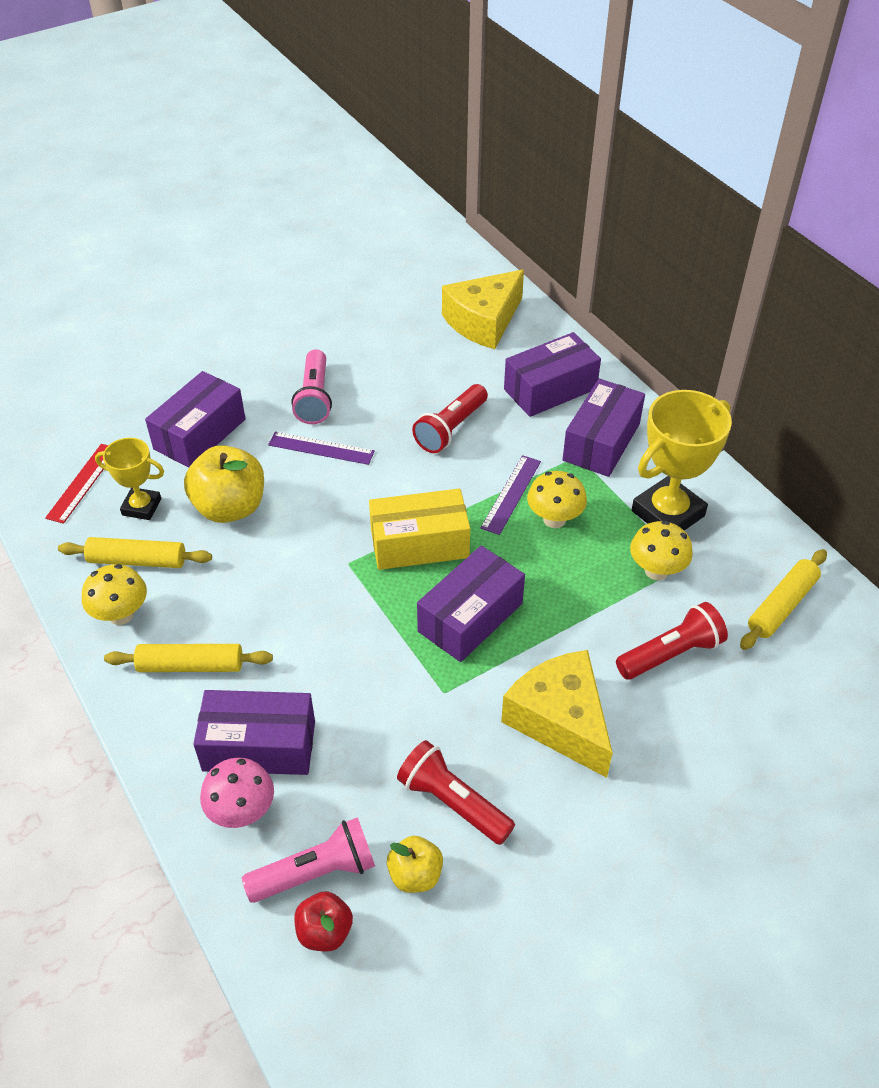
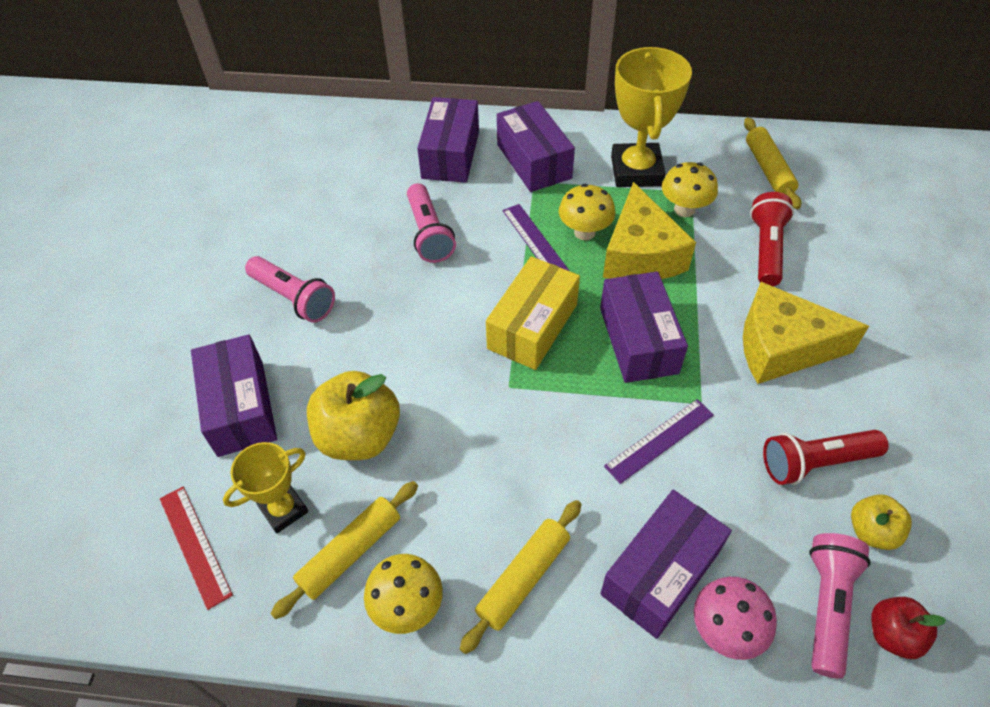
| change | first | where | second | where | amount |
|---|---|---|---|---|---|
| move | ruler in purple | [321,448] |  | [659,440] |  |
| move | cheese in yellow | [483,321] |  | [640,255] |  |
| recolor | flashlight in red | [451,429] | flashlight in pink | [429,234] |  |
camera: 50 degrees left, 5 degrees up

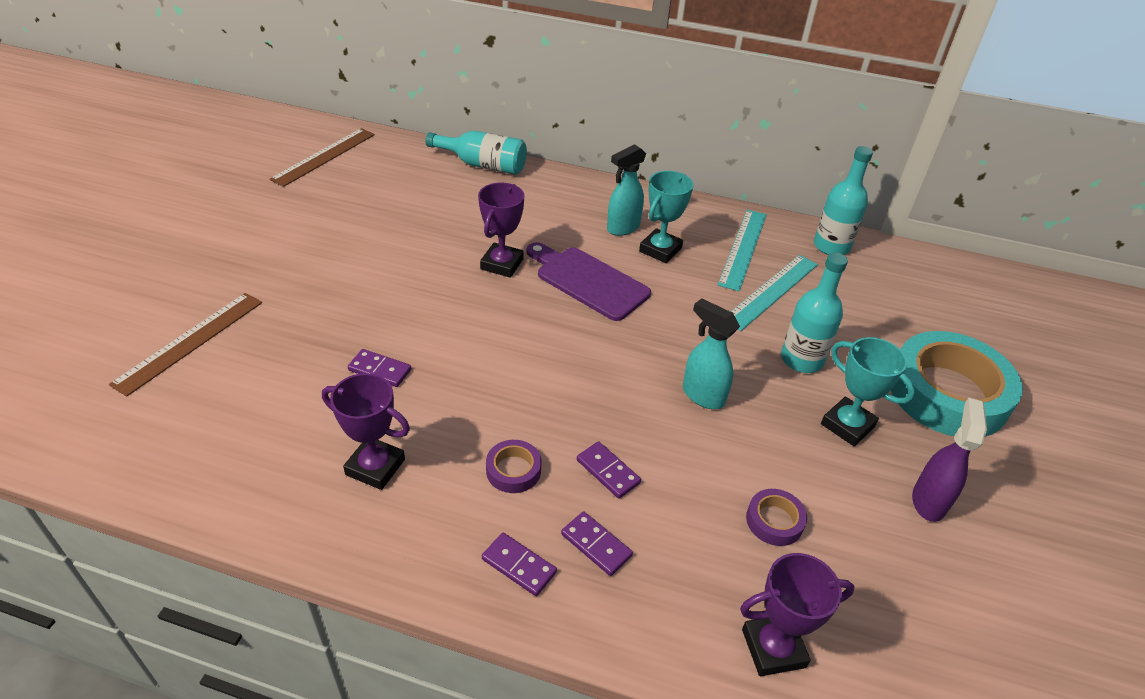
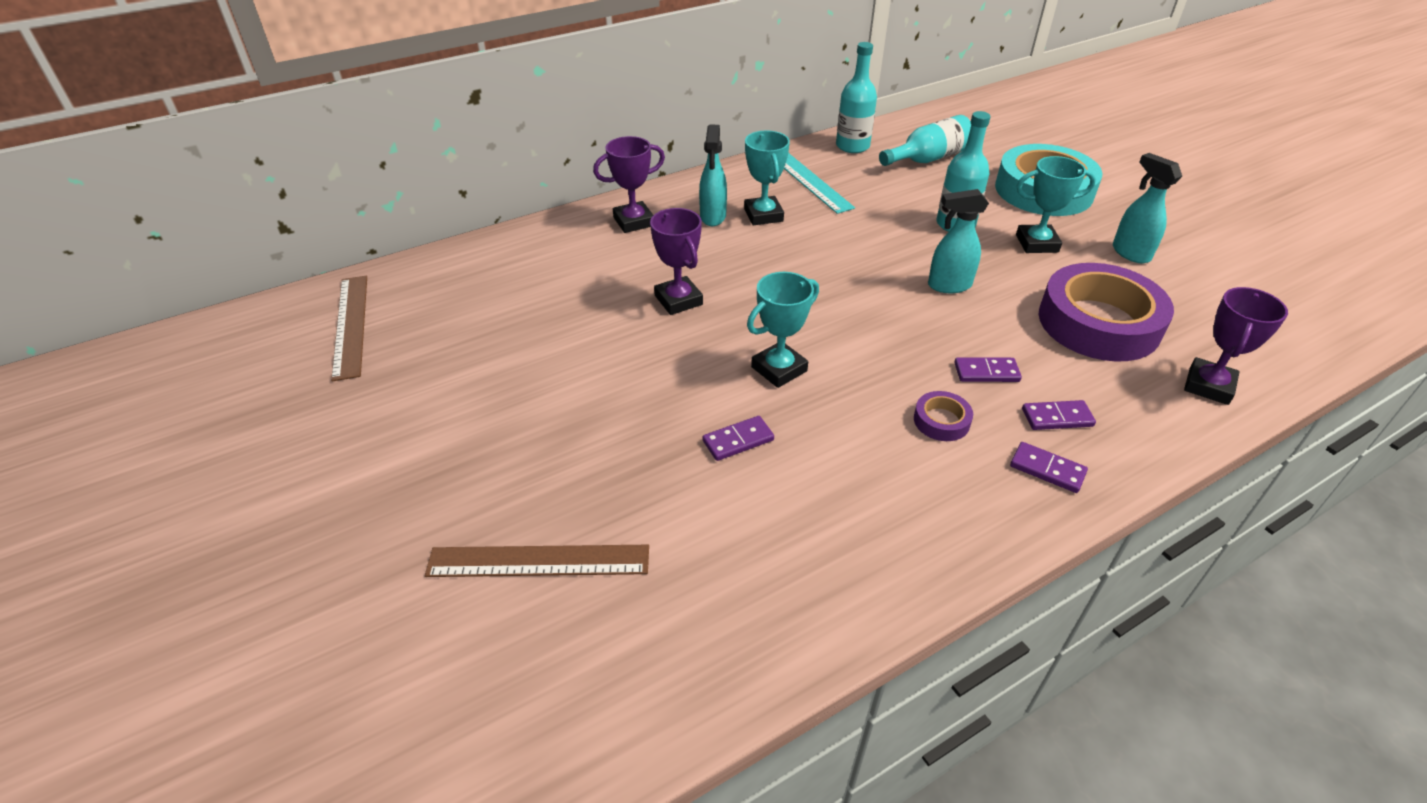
| change | first | where | second | where | amount |
|---|---|---|---|---|---|
| delete | cutting board in purple | [588,281] |  |  |  |
| delete | ruler in turquoise | [771,291] |  |  |  |
| insert |  |  | trophy in turquoise | [779,369] |  |
| move | trophy in purple | [375,467] |  | [633,221] |  |
| move | bottle in turquoise | [483,165] |  | [928,158] |  |
| recolor | spray bottle in purple | [928,501] | spray bottle in turquoise | [1130,253] |  |
| rotate | ruler in brown | [190,341] |  | [538,561] | 75 degrees counterclockwise |
| rotate | domino in purple | [519,565] |  | [1047,469] | 45 degrees clockwise |
| resize | tape in purple | [774,521] |  | [1098,323] | x2.39 |
camera: 45 degrees left, 0 degrees up

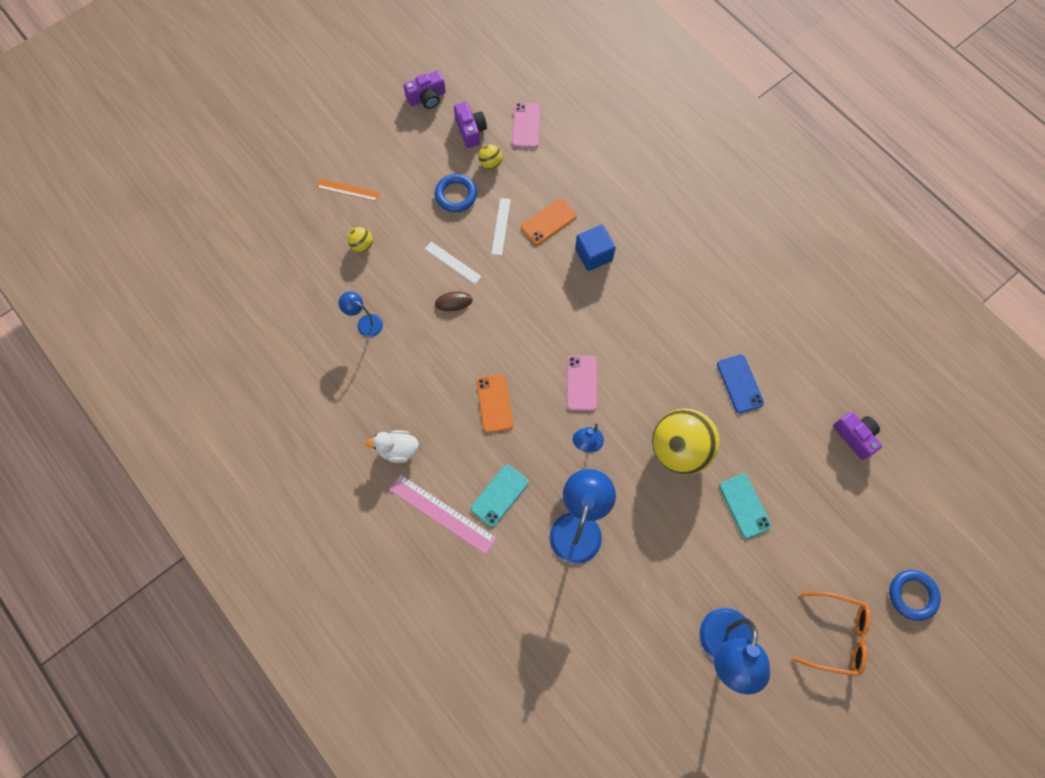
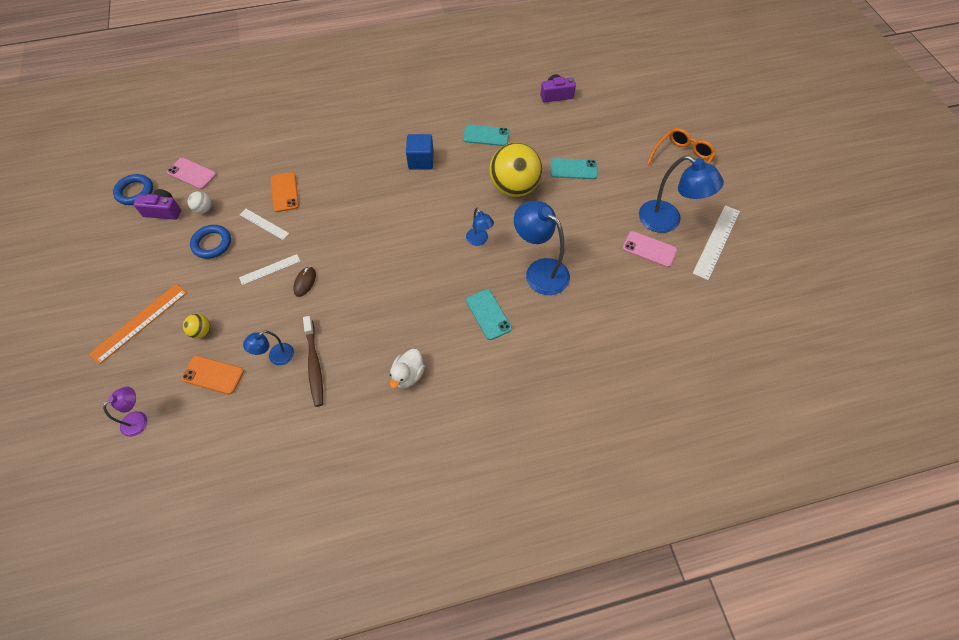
| change | first | where | second | where | amount |
|---|---|---|---|---|---|
| delete | ruler in pink | [442,513] |  |  |  |
| delete | camera in purple | [427,98] |  |  |  |
| insert |  |  | lamp in purple | [139,419] |  |
| insert |  |  | toothbrush in brown | [314,365] |  |
| insert |  |  | ruler in white | [716,241] |  |
| move | phone in orange | [494,403] |  | [213,375] |  |
| move | phone in pink | [581,383] |  | [649,249] |  |
| move | cube in blue | [593,255] |  | [421,160] |  |
| move | ring in blue | [912,595] |  | [135,192] |  |
| recolor | ball in yellow | [490,163] | ball in white | [204,209] |  |
| recolor | phone in blue | [740,383] | phone in turquoise | [486,135] |  |
| resize | ruler in orange | [348,190] |  | [139,322] | x1.64 |
camera: 65 degrees left, 10 degrees down

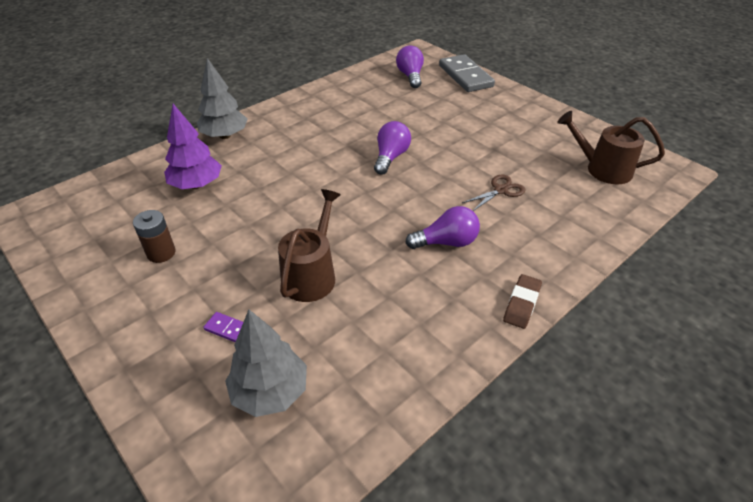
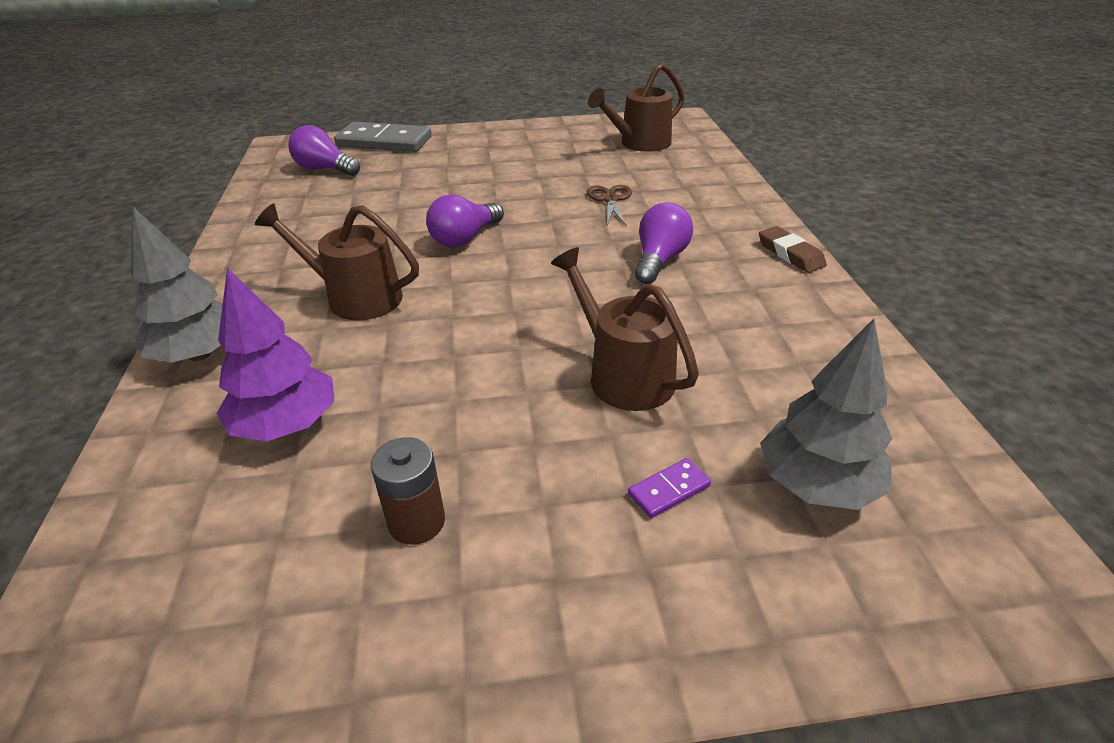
| change | first | where | second | where | amount |
|---|---|---|---|---|---|
| insert |  |  | watering can in brown | [355,297] |  |
| rotate | light bulb in purple | [390,157] |  | [465,238] | 105 degrees counterclockwise |
camera: 55 degrees left, 5 degrees down

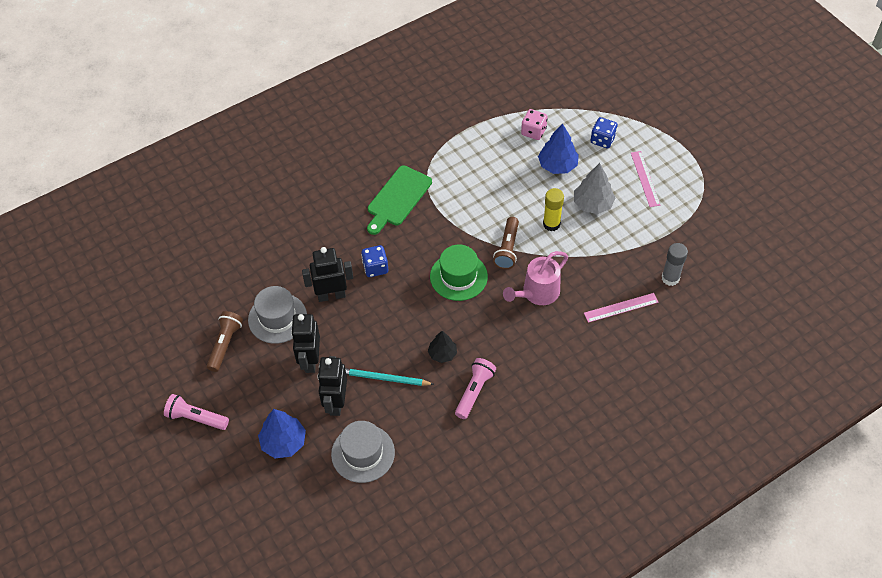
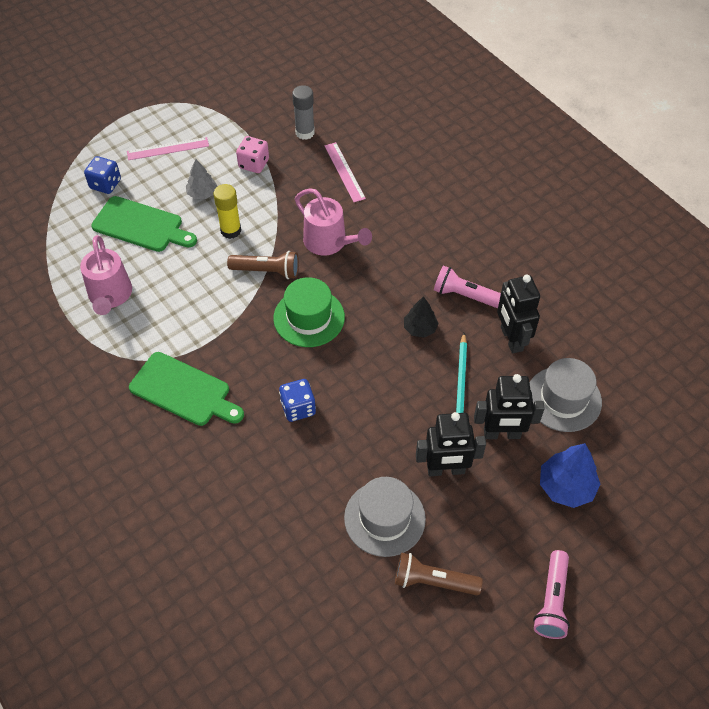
| change | first | where | second | where | amount |
|---|---|---|---|---|---|
| insert |  |  | watering can in pink | [110,296] |  |
| move | robot in black | [331,295] |  | [511,339] |  |
| move | dice in pink | [533,131] |  | [254,164] |  |
| replace | tree in blue | [557,165] | cutting board in green | [141,225] |  |
| resize | tree in grey | [593,204] |  | [202,193] | x0.65 |
camera: 95 degrees left, 0 degrees up

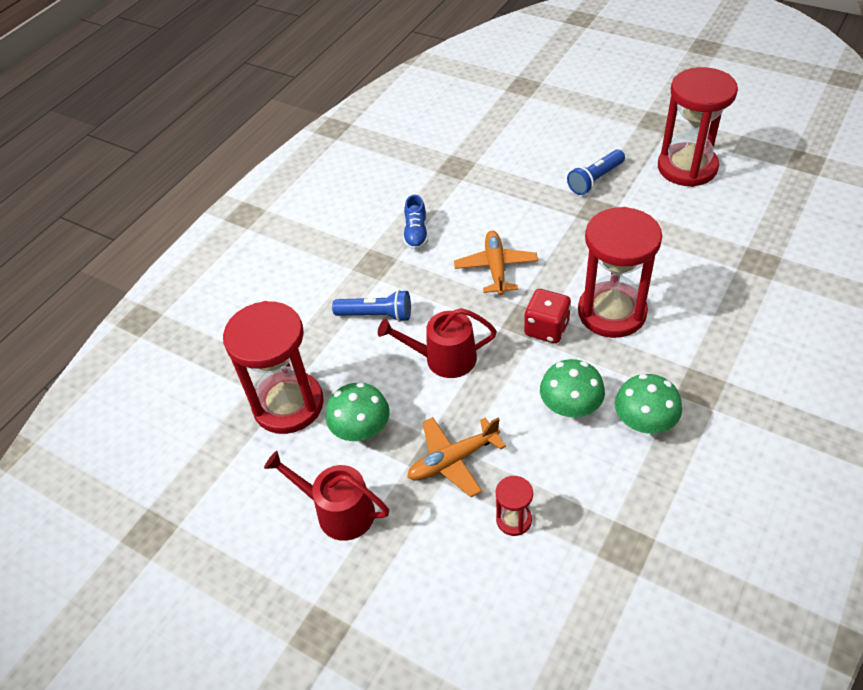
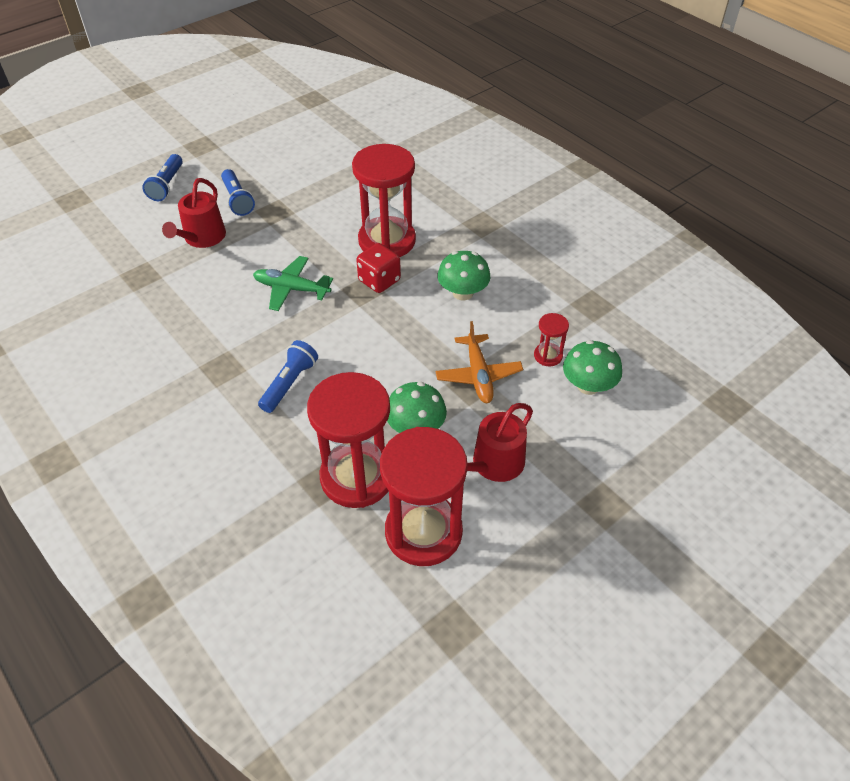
| change | first | where | second | where | amount |
|---|---|---|---|---|---|
| delete | shoe in blue | [416,234] |  |  |  |
| insert |  |  | flashlight in blue | [167,185] |  |
| move | watering can in red | [444,358] |  | [202,238] |  |
| move | mushroom in green | [644,422] |  | [588,385] |  |
| move | hourglass in red | [687,167] |  | [423,532] |  |
| recolor | plane in orange | [496,268] | plane in green | [291,289] |  |
camera: 75 degrees left, 0 degrees up

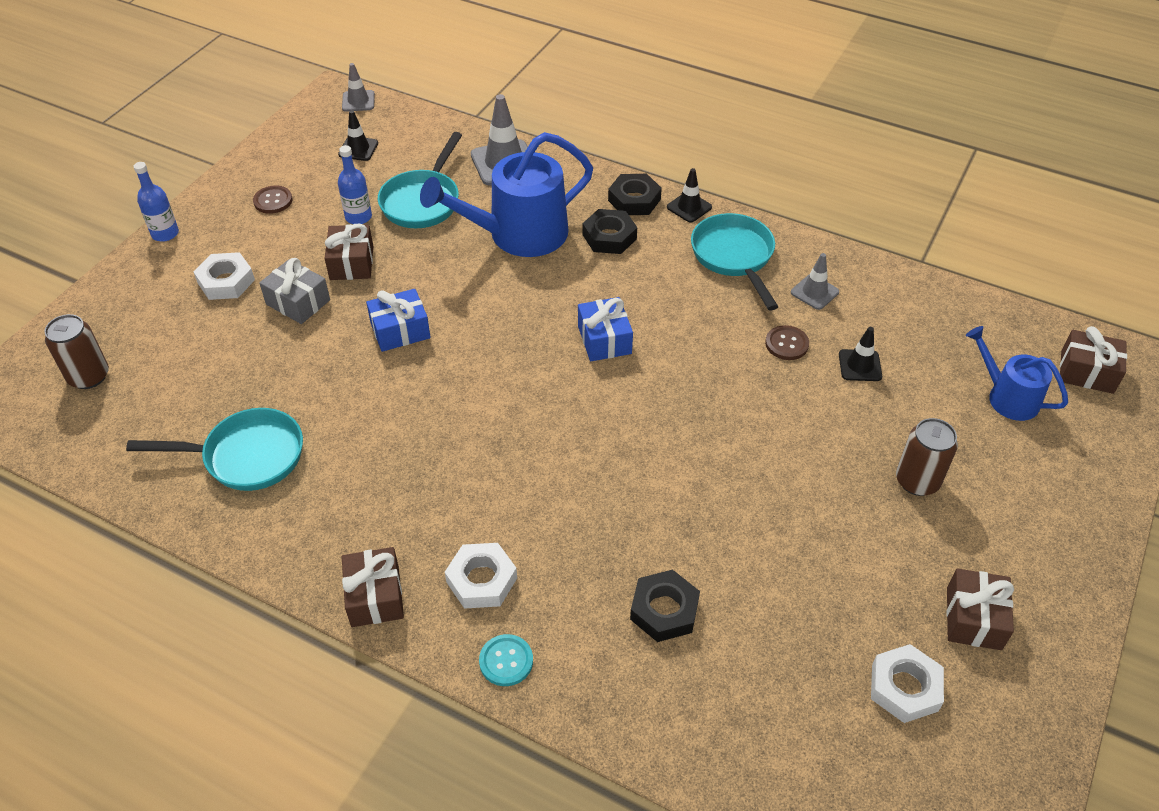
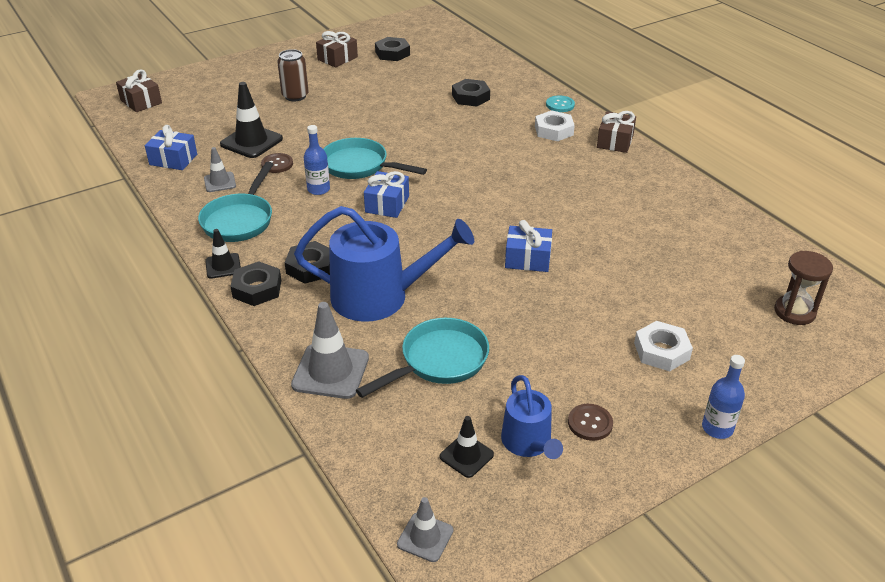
| change | first | where | second | where | amount |
|---|---|---|---|---|---|
| delete | gift in grey | [298,302] |  |  |  |
| delete | gift in brown | [351,263] |  |  |  |
| insert |  |  | gift in blue | [173,159] |  |
| move | pan in turquoise | [246,456] |  | [359,166] |  |
| move | bottle in blue | [358,217] |  | [318,189] |  |
| move | watering can in blue | [1007,397] |  | [528,443] |  |
| replace | can in brown | [89,376] | hourglass in brown | [794,312] |  |
| recolor | nut in white | [904,688] | nut in black | [392,53] |  |
| resize | traffic cone in black | [860,365] |  | [251,142] | x1.73 |
camera: 150 degrees left, 10 degrees down

